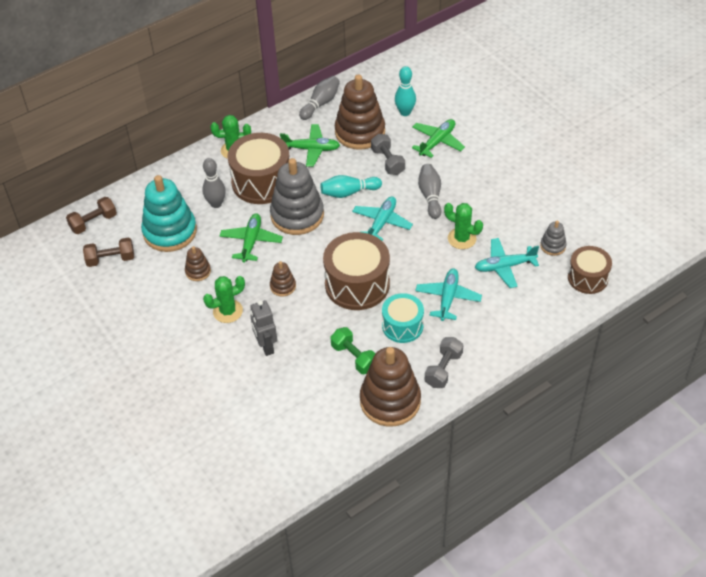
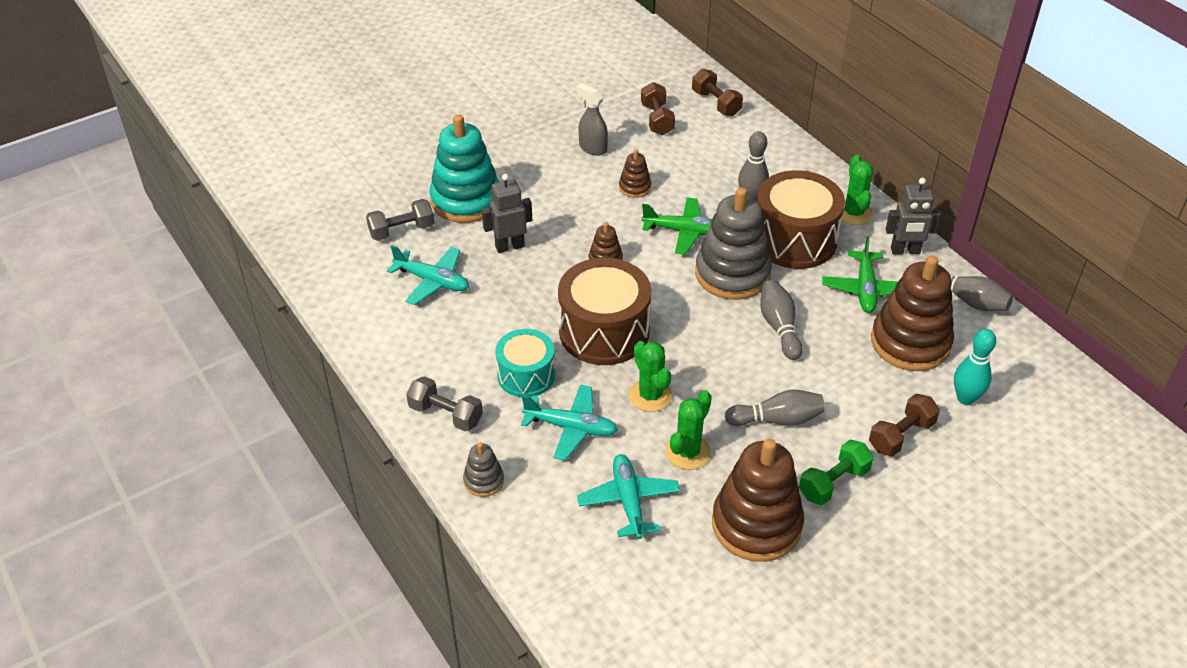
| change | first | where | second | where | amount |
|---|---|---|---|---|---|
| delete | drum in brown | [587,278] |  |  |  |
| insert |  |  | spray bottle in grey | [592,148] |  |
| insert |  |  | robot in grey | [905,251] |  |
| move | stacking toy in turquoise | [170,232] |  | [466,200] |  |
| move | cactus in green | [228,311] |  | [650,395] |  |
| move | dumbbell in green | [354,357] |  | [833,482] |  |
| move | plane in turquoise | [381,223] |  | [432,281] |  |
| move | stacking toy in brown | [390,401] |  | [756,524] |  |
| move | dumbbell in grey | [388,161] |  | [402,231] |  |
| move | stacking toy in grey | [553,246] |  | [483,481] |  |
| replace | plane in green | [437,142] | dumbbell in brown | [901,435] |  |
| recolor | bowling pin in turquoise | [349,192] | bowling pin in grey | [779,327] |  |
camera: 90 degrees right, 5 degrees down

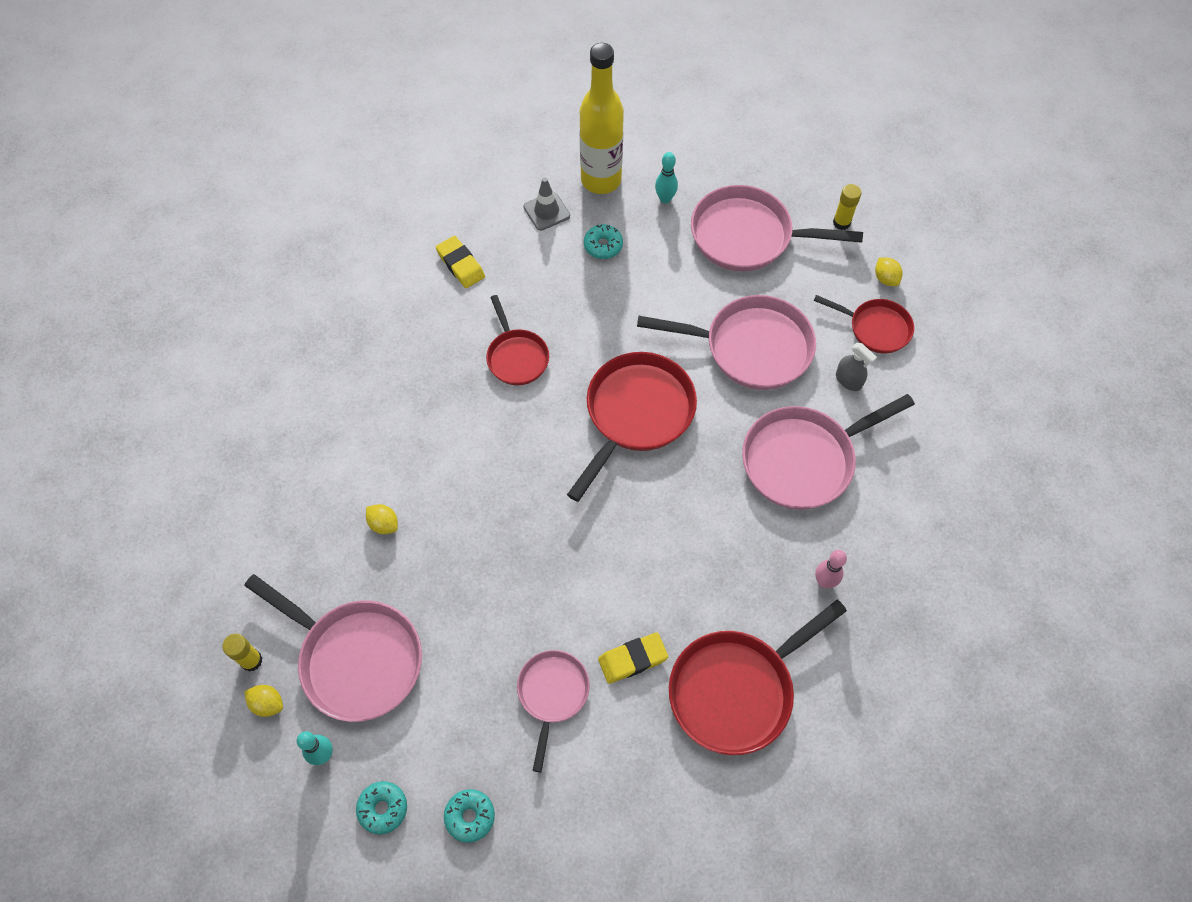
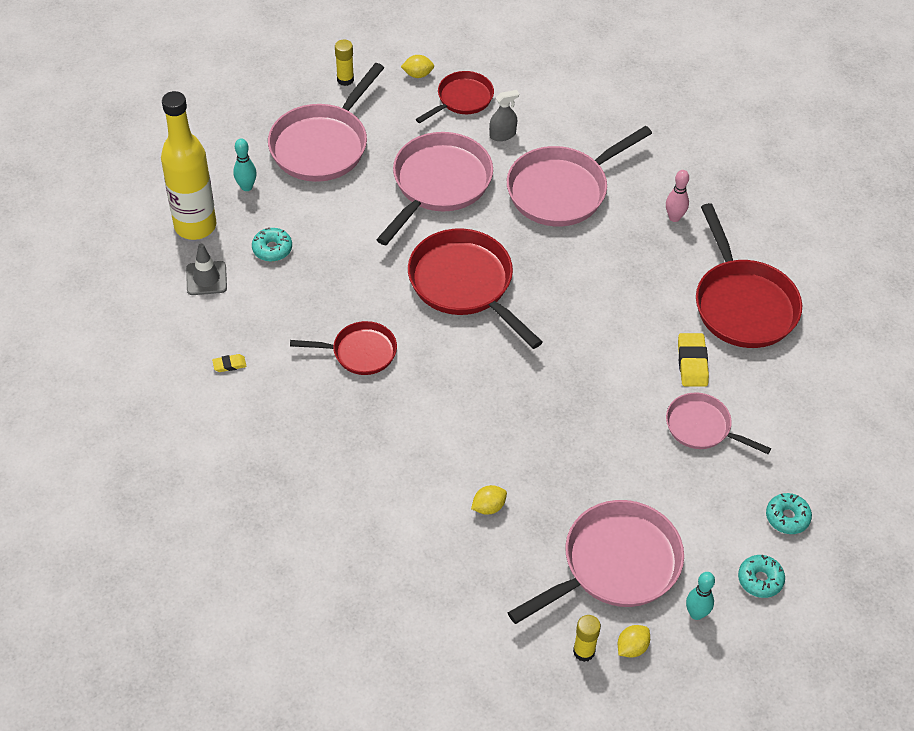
| change | first | where | second | where | amount |
|---|---|---|---|---|---|
| rotate | pan in pink | [803,460] |  | [562,190] | 60 degrees clockwise |
| resize | eraser in yellow | [461,264] |  | [229,364] | x0.55 |
camera: 70 degrees left, 10 degrees down

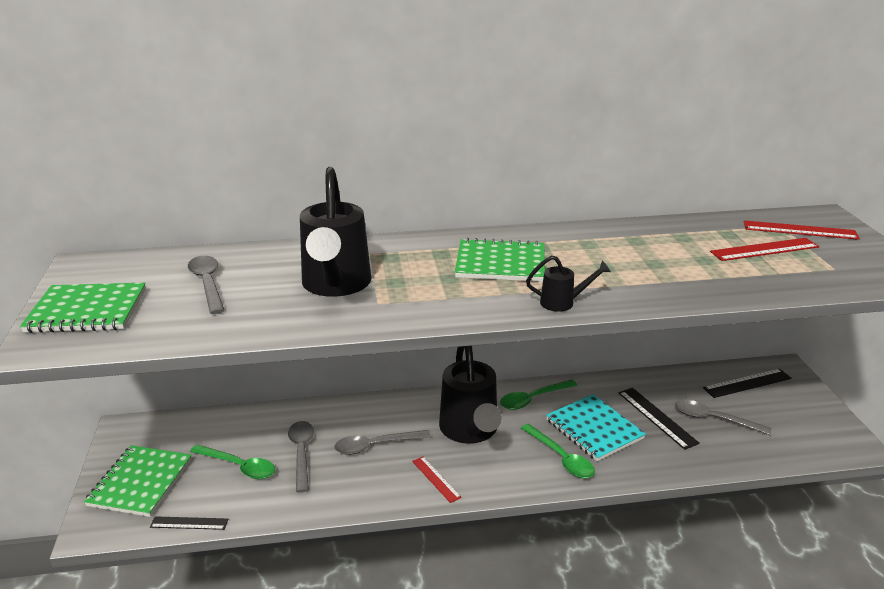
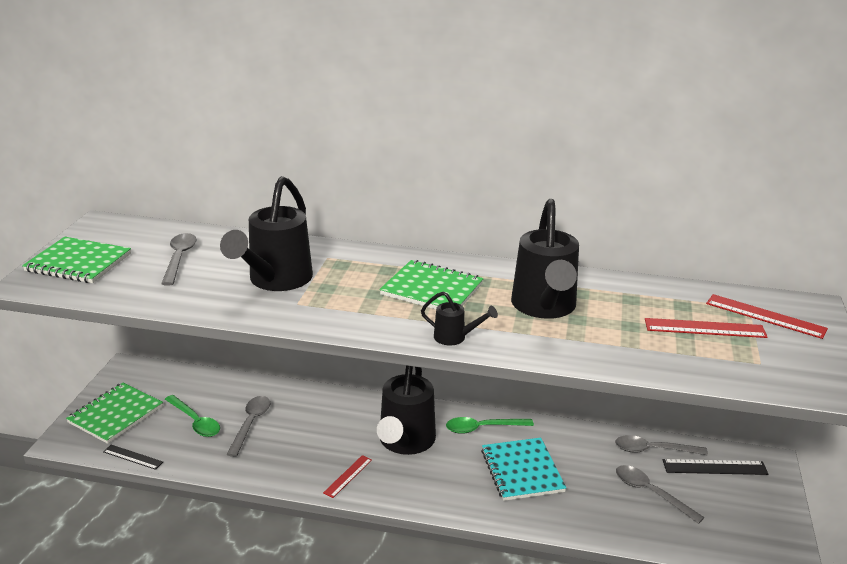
| change | first | where | second | where | amount |
|---|---|---|---|---|---|
| delete | spoon in green | [561,458] |  |  |  |
| delete | ruler in black | [657,417] |  |  |  |
| insert |  |  | watering can in black | [544,308] |  |
| move | spoon in grey | [375,445] |  | [653,450] |  |
| rotate | ruler in red | [436,479] |  | [348,476] | 45 degrees clockwise |
camera: 20 degrees right, 0 degrees up

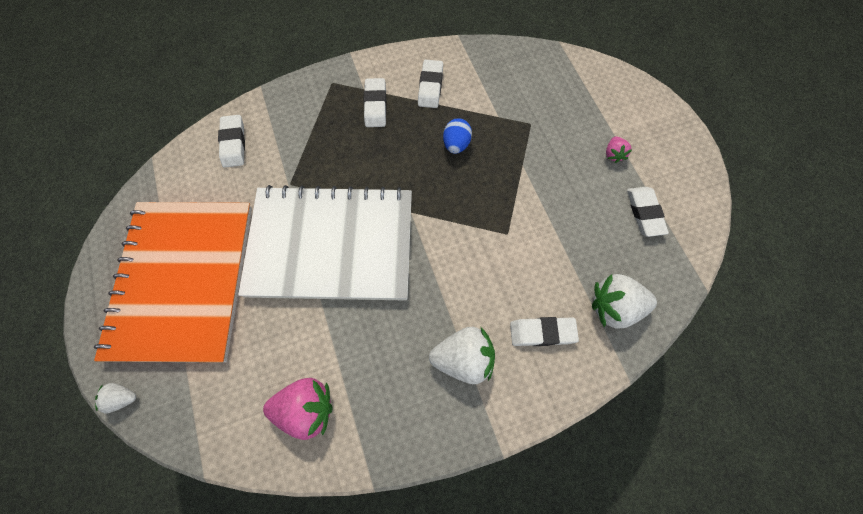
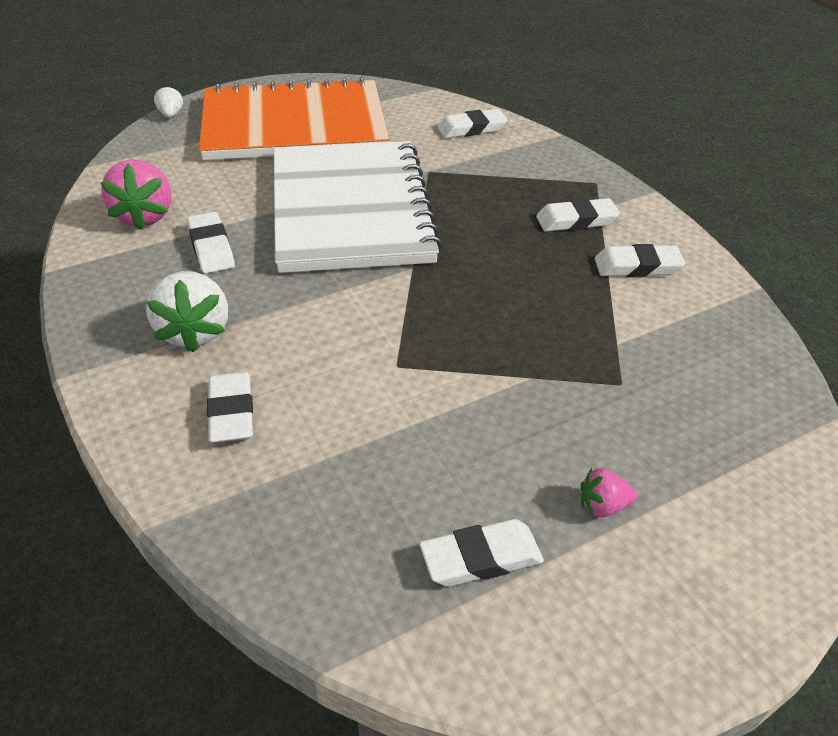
| change | first | where | second | where | amount |
|---|---|---|---|---|---|
| delete | egg in blue | [456,144] |  |  |  |
| delete | strawberry in white | [614,307] |  |  |  |
| insert |  |  | eraser in white | [211,247] |  |
camera: 80 degrees right, 25 degrees down

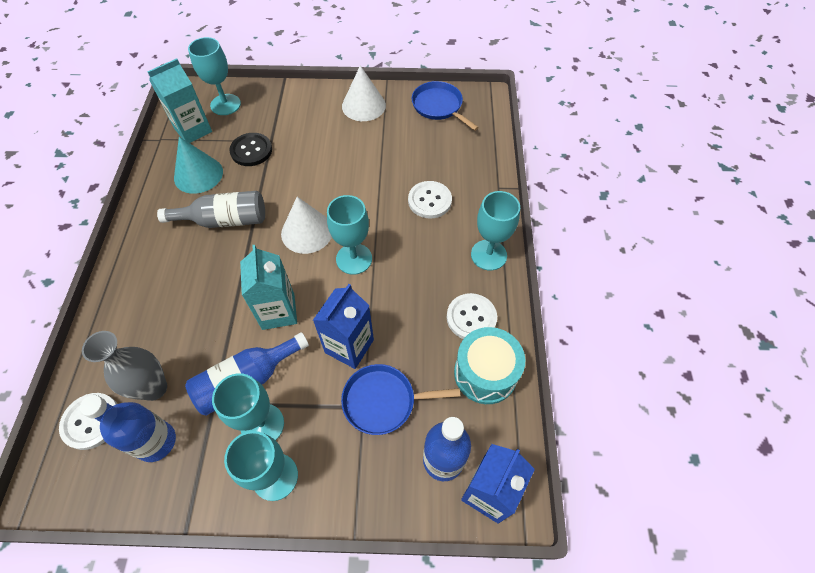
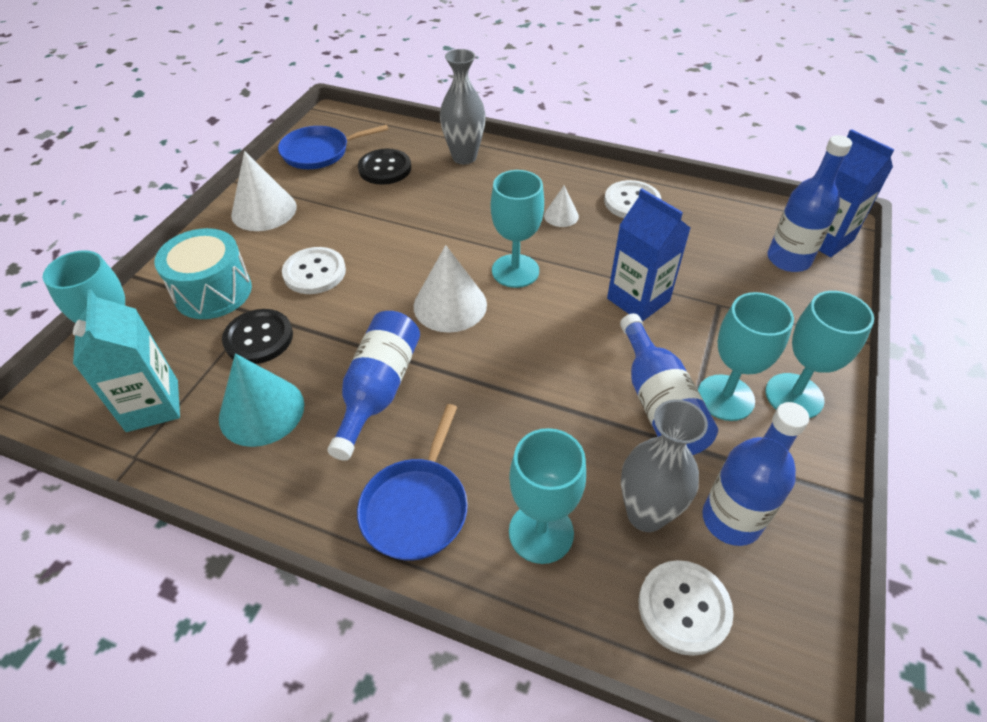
| change | first | where | second | where | amount |
|---|---|---|---|---|---|
| delete | carton in turquoise | [278,311] |  |  |  |
| insert |  |  | button in black | [385,168] |  |
| insert |  |  | vase in grey | [464,157] |  |
| insert |  |  | cone in white | [561,216] |  |
| move | pan in blue | [383,401] |  | [416,507] |  |
| move | button in white | [429,201] |  | [314,272] |  |
| move | drum in turquoise | [485,373] |  | [213,292] |  |
| move | goblet in turquoise | [488,255] |  | [541,532] |  |
| recolor | bottle in grey | [224,220] | bottle in blue | [378,390] |  |
camera: 70 degrees left, 10 degrees down

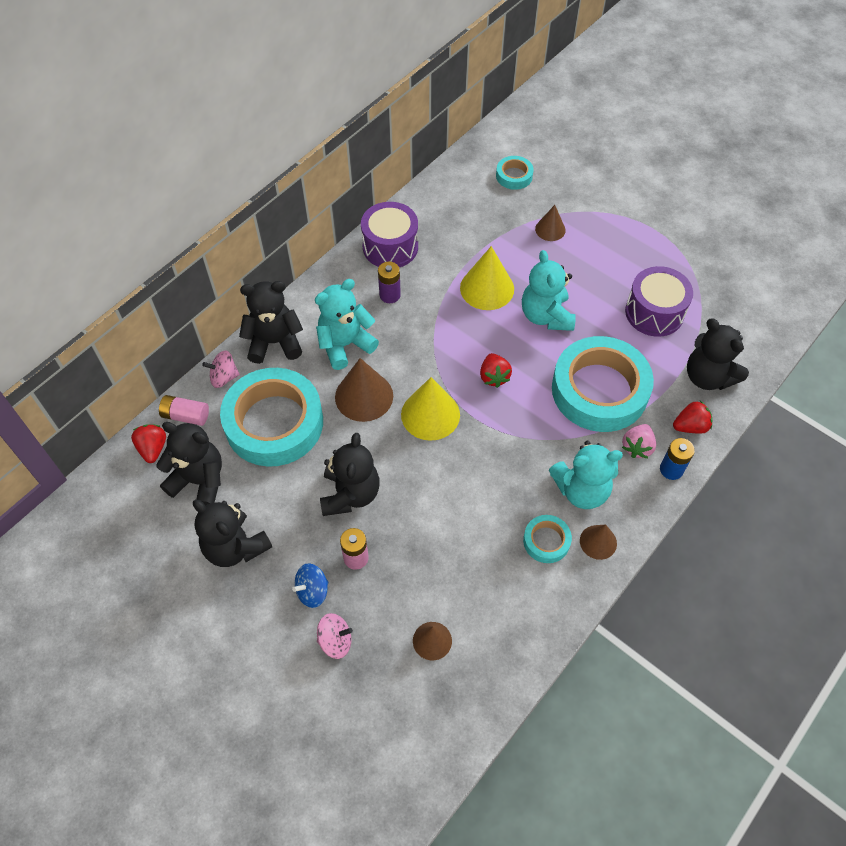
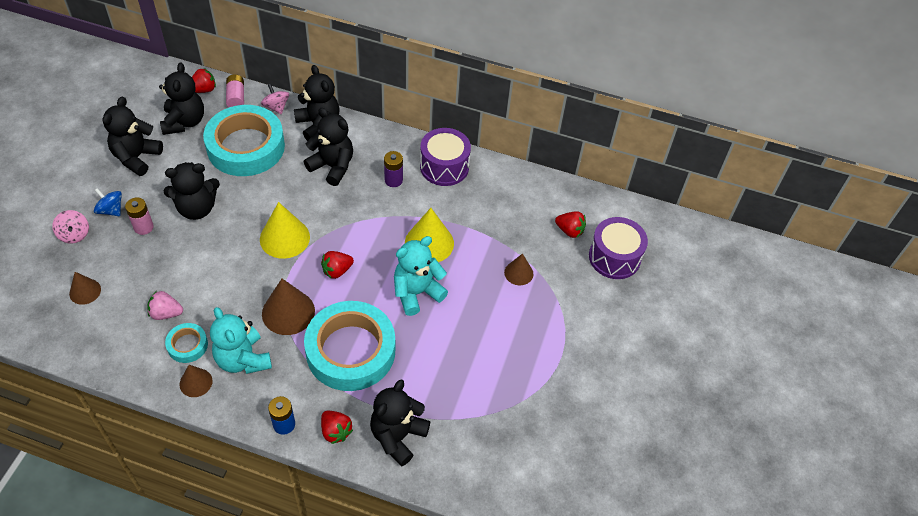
| change | first | where | second | where | amount |
|---|---|---|---|---|---|
| move | cone in brown | [364,396] |  | [288,312] |  |
| move | strawberry in pink | [637,447] |  | [166,313] |  |
| move | drum in purple | [654,312] |  | [614,257] |  |
| replace | tape in turquoise | [514,176] | strawberry in red | [569,231] |  |
| recolor | teddy bear in turquoise | [345,345] | teddy bear in black | [332,166] |  |
camera: 65 degrees right, 5 degrees down

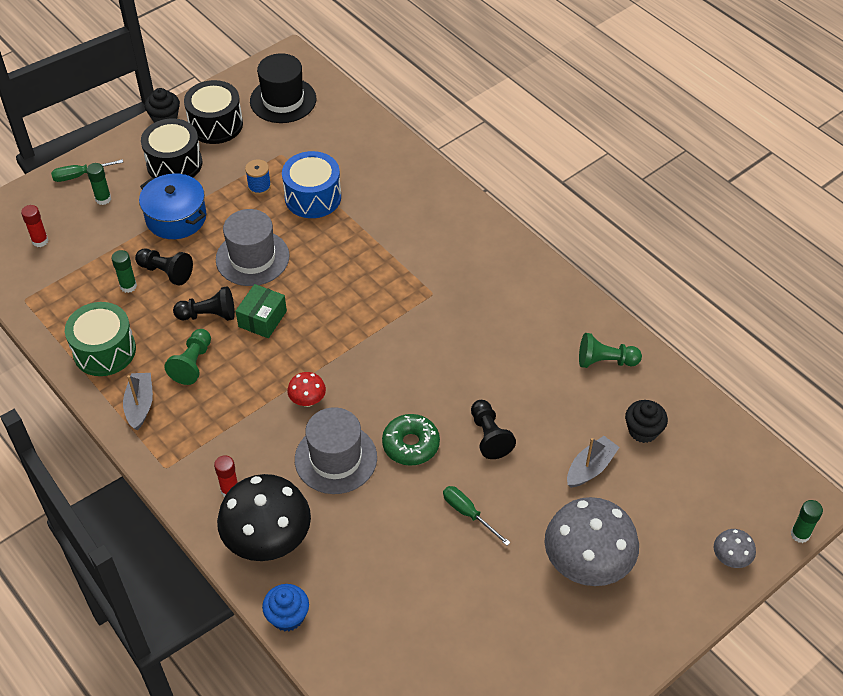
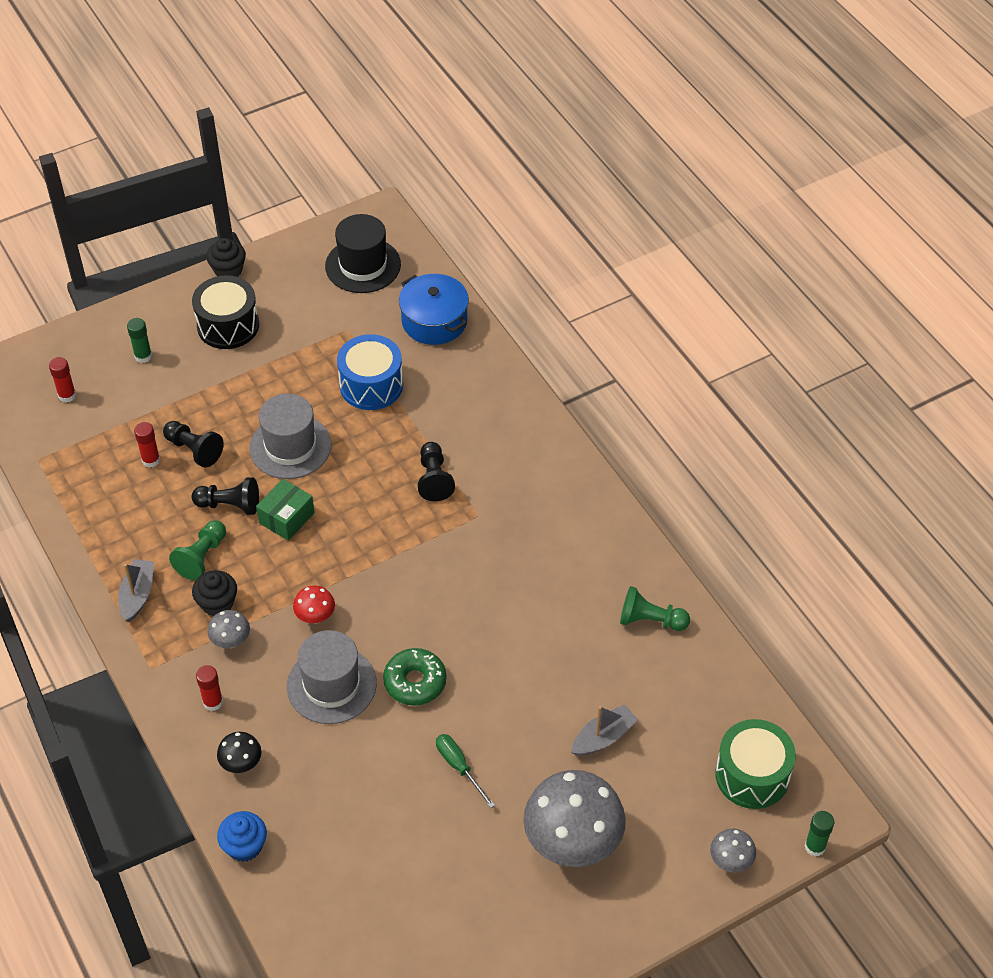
| change | first | where | second | where | amount |
|---|---|---|---|---|---|
| delete | screwdriver in green | [79,175] |  |  |  |
| delete | drum in black | [216,125] |  |  |  |
| delete | spool in blue | [259,186] |  |  |  |
| insert |  |  | mushroom in grey | [231,641] |  |
| move | drum in green | [104,351] |  | [752,775] |  |
| move | pot in blue | [176,217] |  | [434,321] |  |
| move | pawn in black | [489,436] |  | [434,479] |  |
| move | cupcake in black | [643,430] |  | [217,603] |  |
| recolor | glue stick in green | [128,286] | glue stick in red | [151,460] |  |
| resize | mushroom in black | [268,541] |  | [241,764] | x0.45 |
camera: 10 degrees right, 0 degrees up

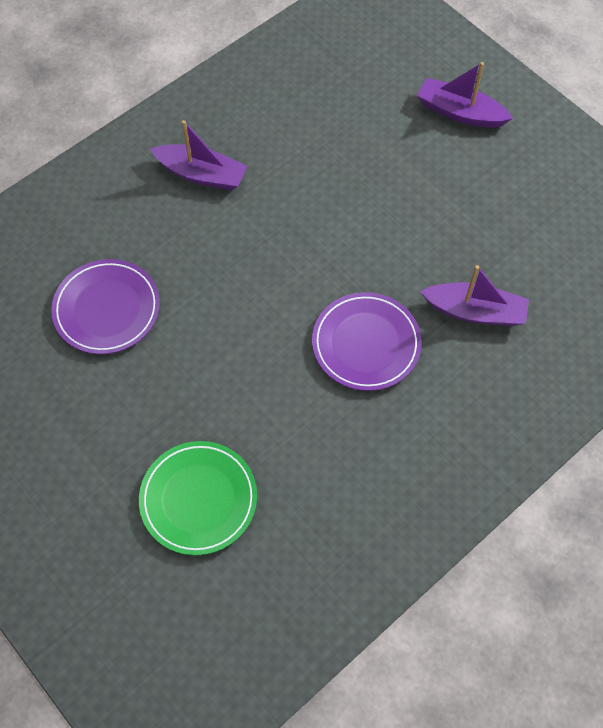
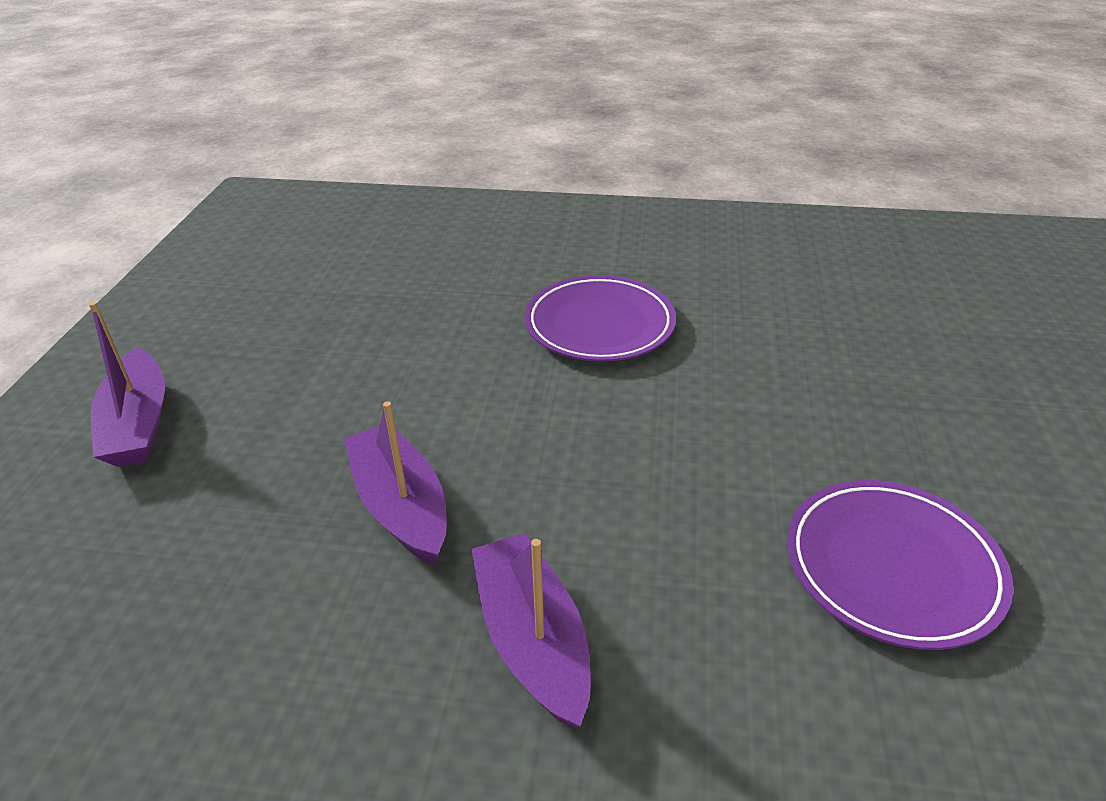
| change | first | where | second | where | amount |
|---|---|---|---|---|---|
| delete | plate in green | [198,499] |  |  |  |
| move | boat in purple | [475,311] |  | [401,506] |  |
camera: 130 degrees left, 25 degrees down

